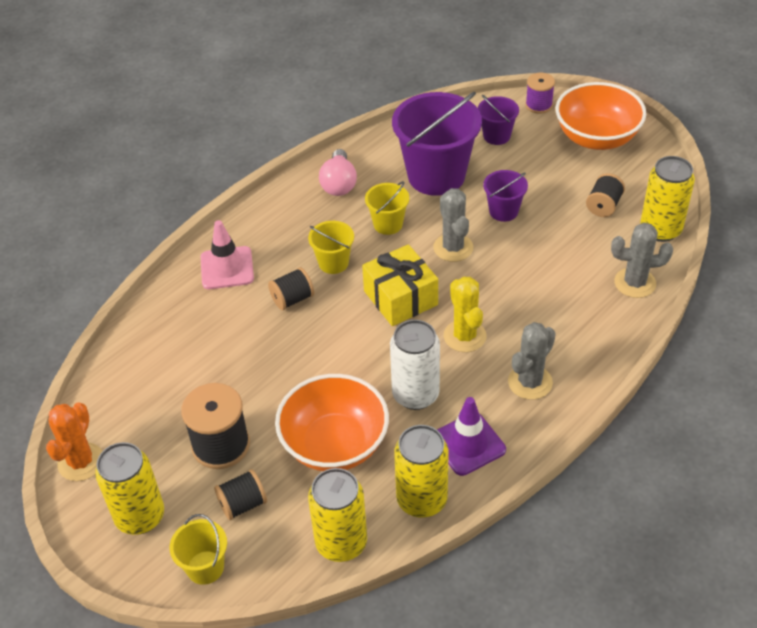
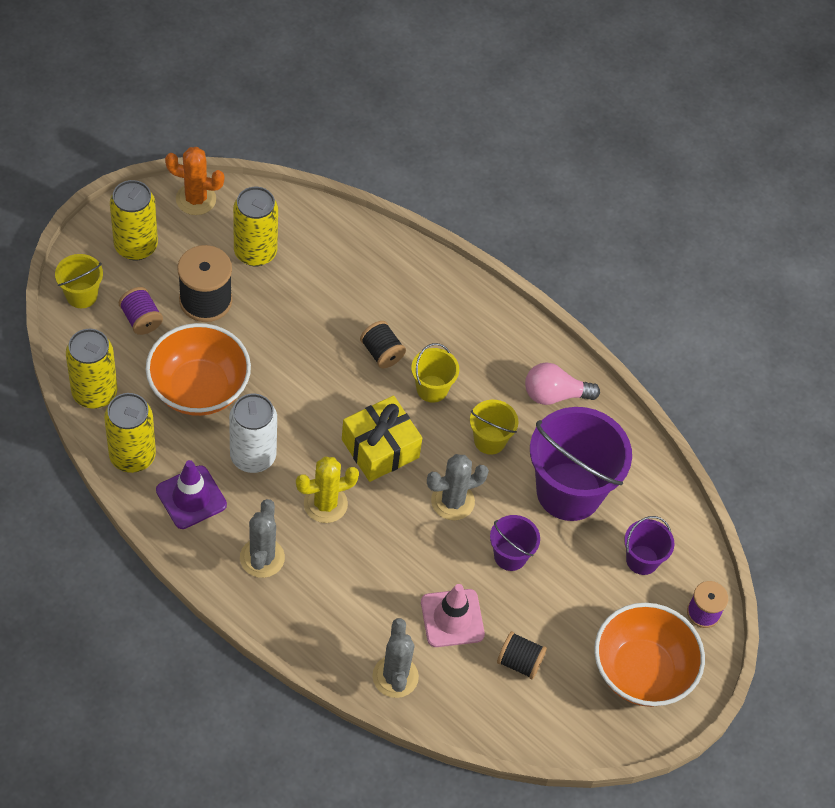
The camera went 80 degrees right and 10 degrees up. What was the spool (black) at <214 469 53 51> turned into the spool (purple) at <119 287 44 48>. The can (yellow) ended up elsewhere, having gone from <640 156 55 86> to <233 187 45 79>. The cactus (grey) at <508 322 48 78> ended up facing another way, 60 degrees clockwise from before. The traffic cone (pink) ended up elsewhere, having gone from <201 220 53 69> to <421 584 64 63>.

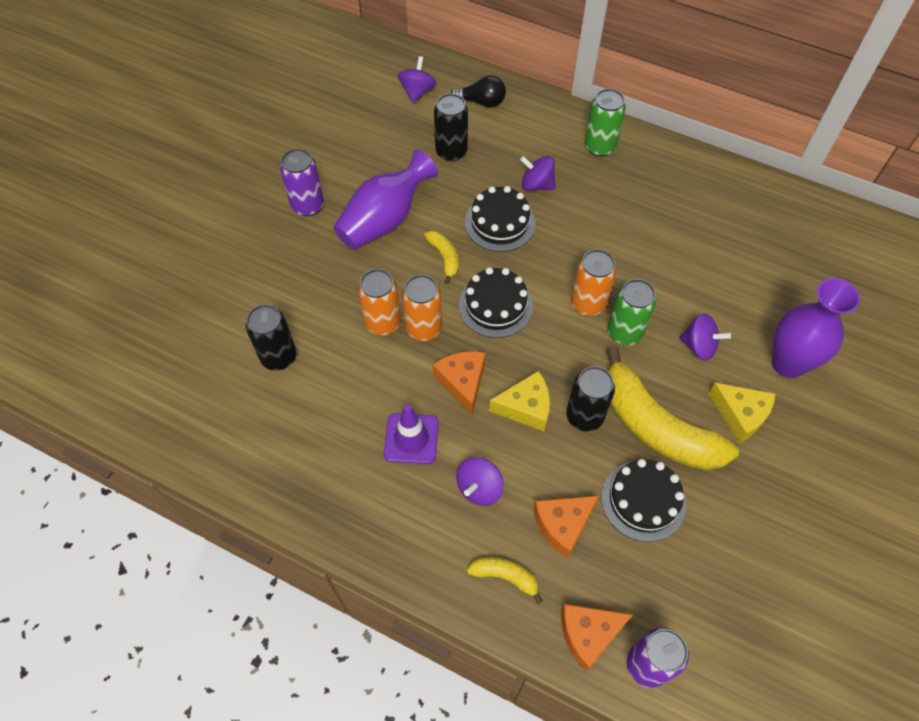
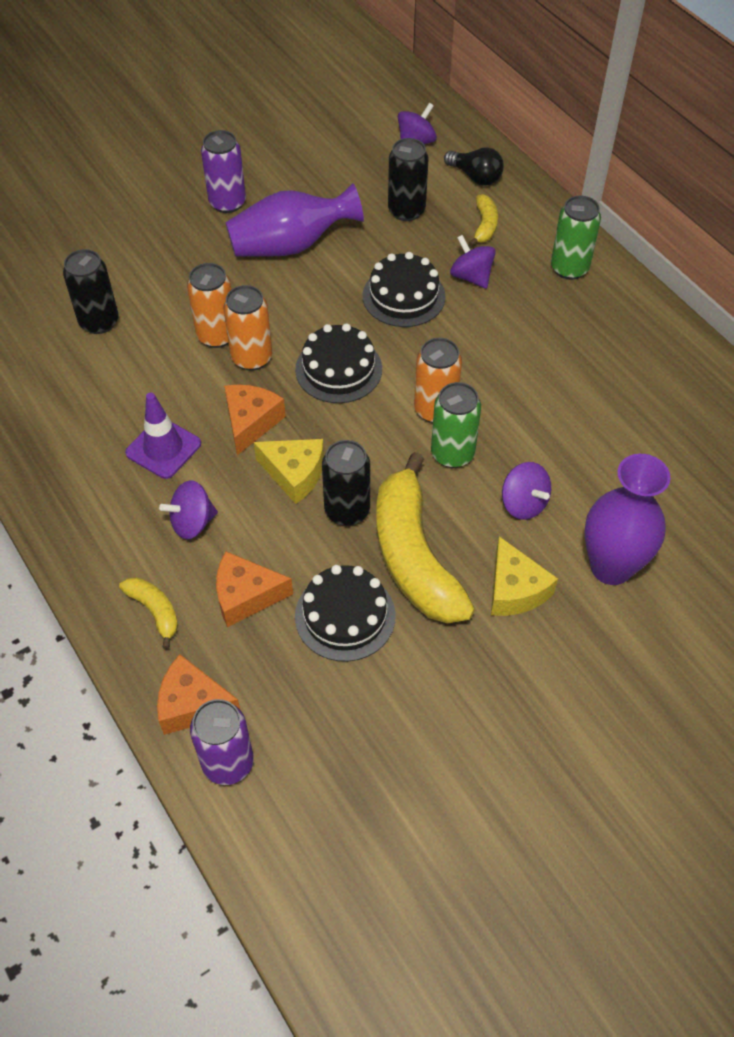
The camera went 30 degrees right and 5 degrees down. The banana (yellow) ended up elsewhere, having gone from <424 230 35 54> to <468 194 30 52>.

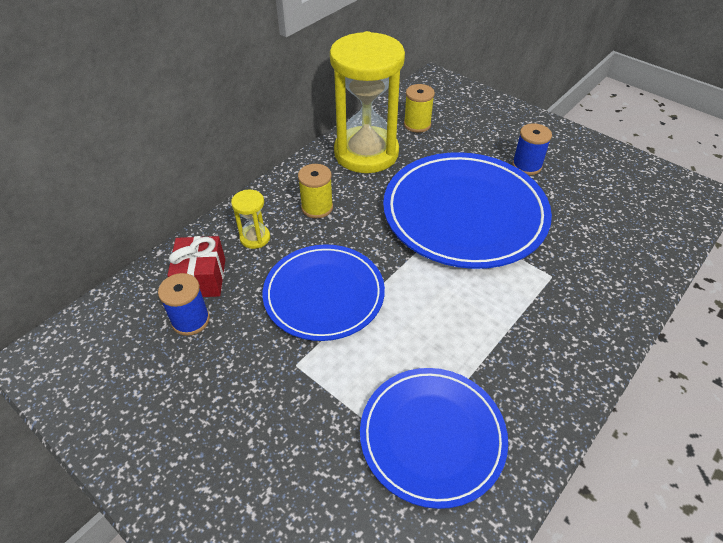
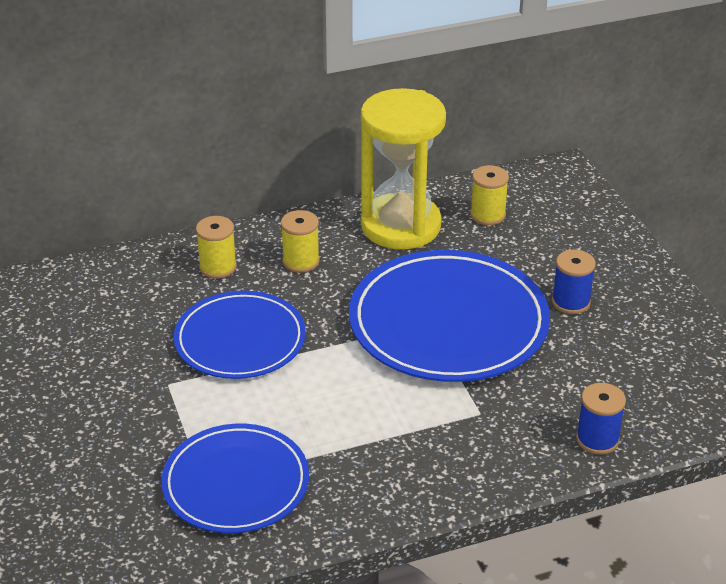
The camera went 30 degrees right and 10 degrees down. Where the hourglass (yellow) stood at <231 190 39 59>, the spool (yellow) came to stand at <196 216 41 63>. The spool (blue) ended up elsewhere, having gone from <158 273 52 63> to <576 383 50 72>. The second view lost the gift (red) at <167 236 58 61>.

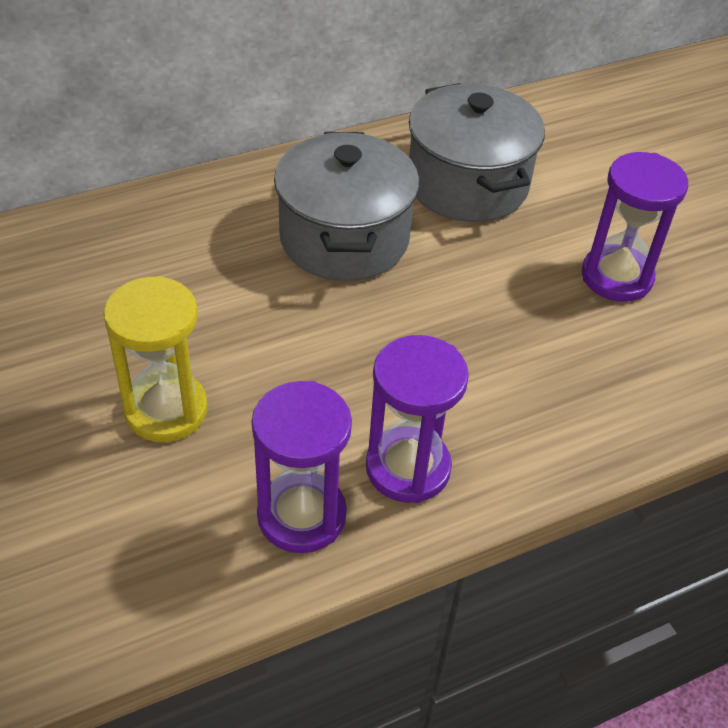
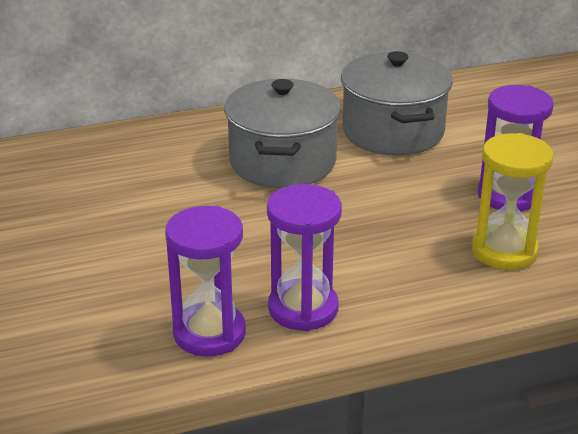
The camera went 10 degrees right and 15 degrees down. The hourglass (yellow) ended up elsewhere, having gone from <103 276 105 166> to <472 133 82 137>.

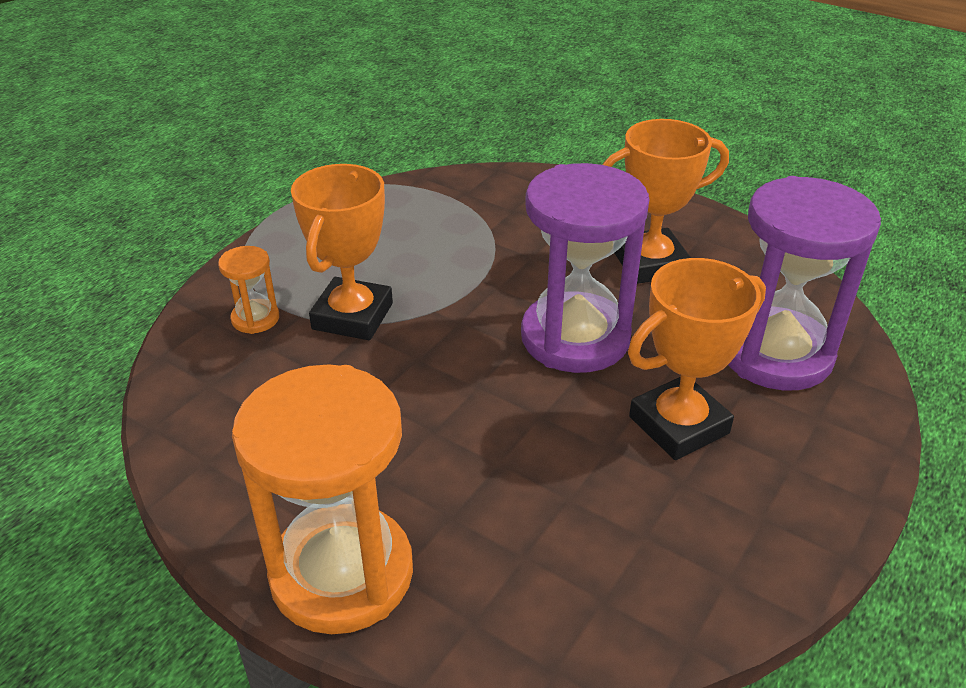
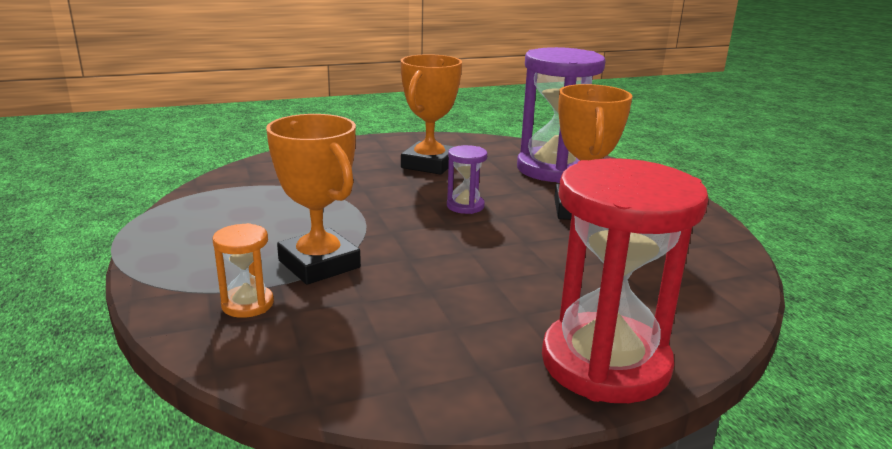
The camera went 55 degrees left and 15 degrees down. The size of the hourglass (purple) at <521 163 128 210> changed by a factor of 0.45. What was the hourglass (orange) at <232 364 181 270> turned into the hourglass (red) at <542 158 167 245>.

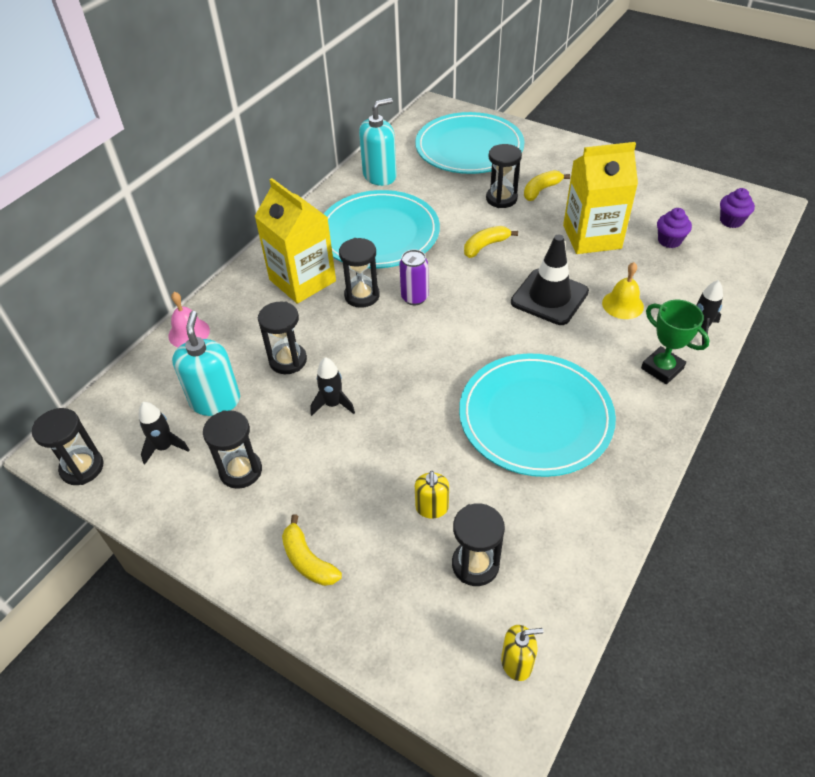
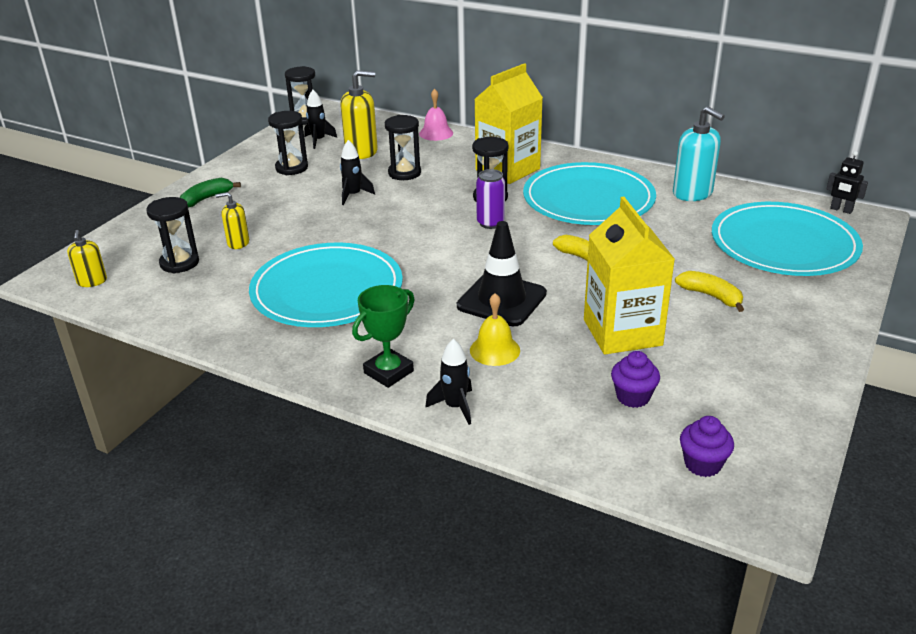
The camera went 85 degrees right and 15 degrees down. What was the banana (yellow) at <282 514 60 72> turned into the banana (green) at <180 178 61 29>. What was the soap dispenser (turquoise) at <172 311 68 105> turned into the soap dispenser (yellow) at <340 70 38 89>. The second view gained the robot (black) at <827 151 41 63>. The second view lost the hourglass (black) at <486 144 36 64>.

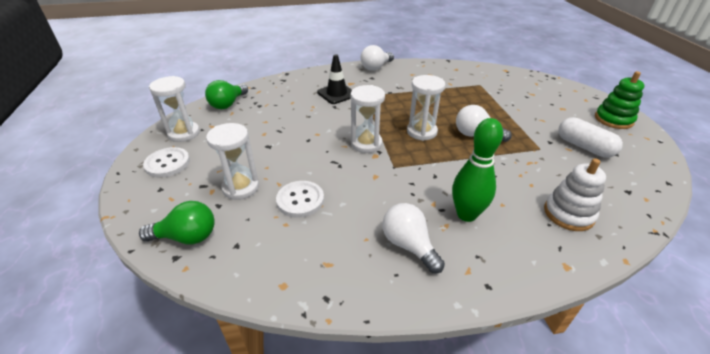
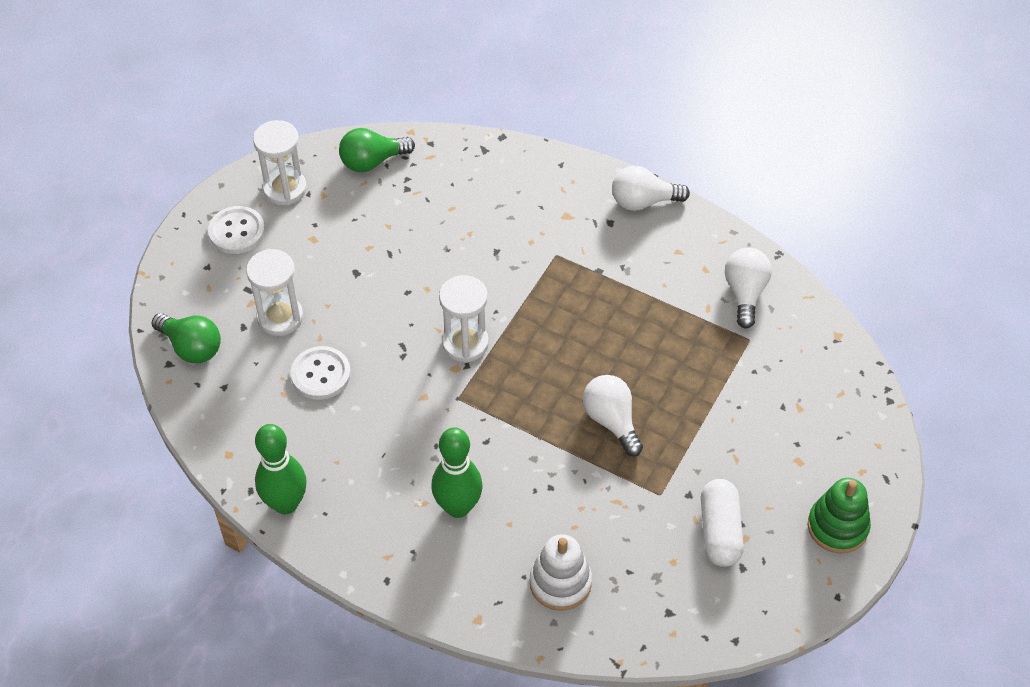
The camera went 40 degrees right and 15 degrees up. The second view gained the bowling pin (green) at <255 424 52 90>. The light bulb (white) ended up elsewhere, having gone from <382 203 63 70> to <725 248 47 81>. The second view lost the traffic cone (black) at <317 54 35 50>. The second view lost the hourglass (white) at <407 75 38 66>.

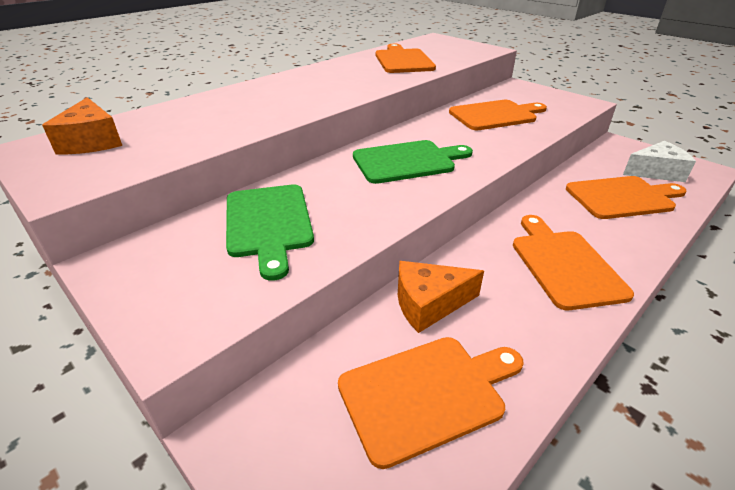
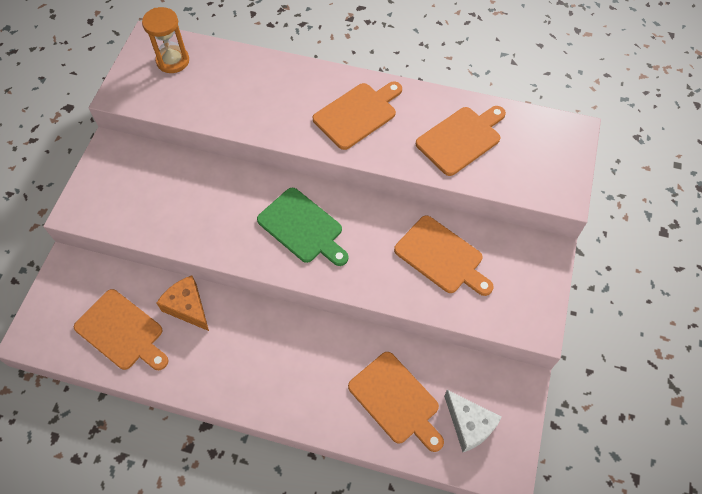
The camera went 60 degrees right and 25 degrees up. Where the cheese (orange) stood at <42 97 80 57>, the hourglass (orange) came to stand at <142 7 47 66>. The cutting board (orange) ended up elsewhere, having gone from <513 215 121 95> to <313 81 89 69>. The second view lost the cutting board (green) at <226 185 88 96>.

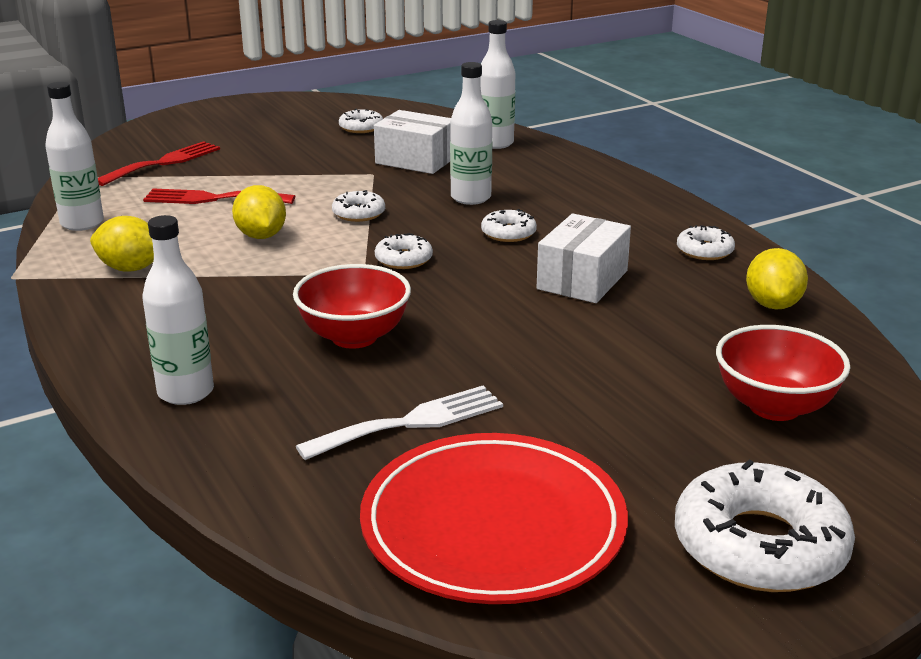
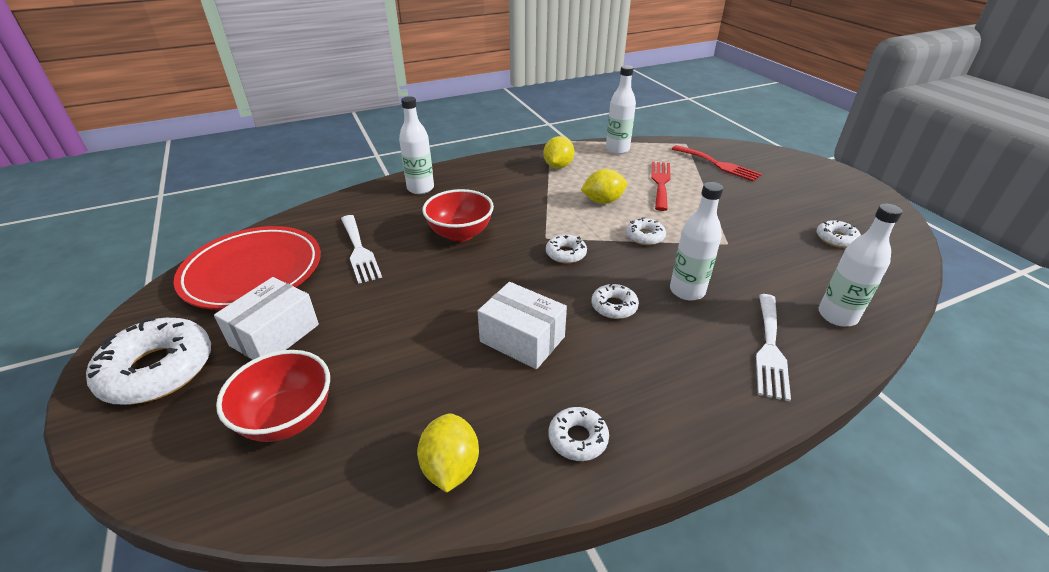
The camera went 95 degrees right and 10 degrees up. The box (white) ended up elsewhere, having gone from <374 110 77 64> to <214 277 105 83>. The lemon (yellow) at <746 248 62 62> ended up facing another way, 75 degrees clockwise from before. The second view gained the fork (white) at <756 294 35 107>.

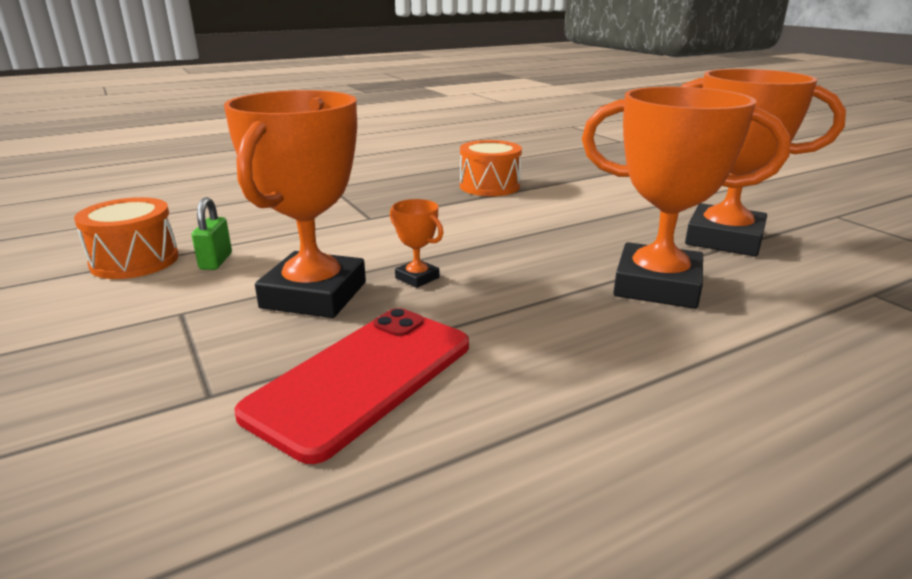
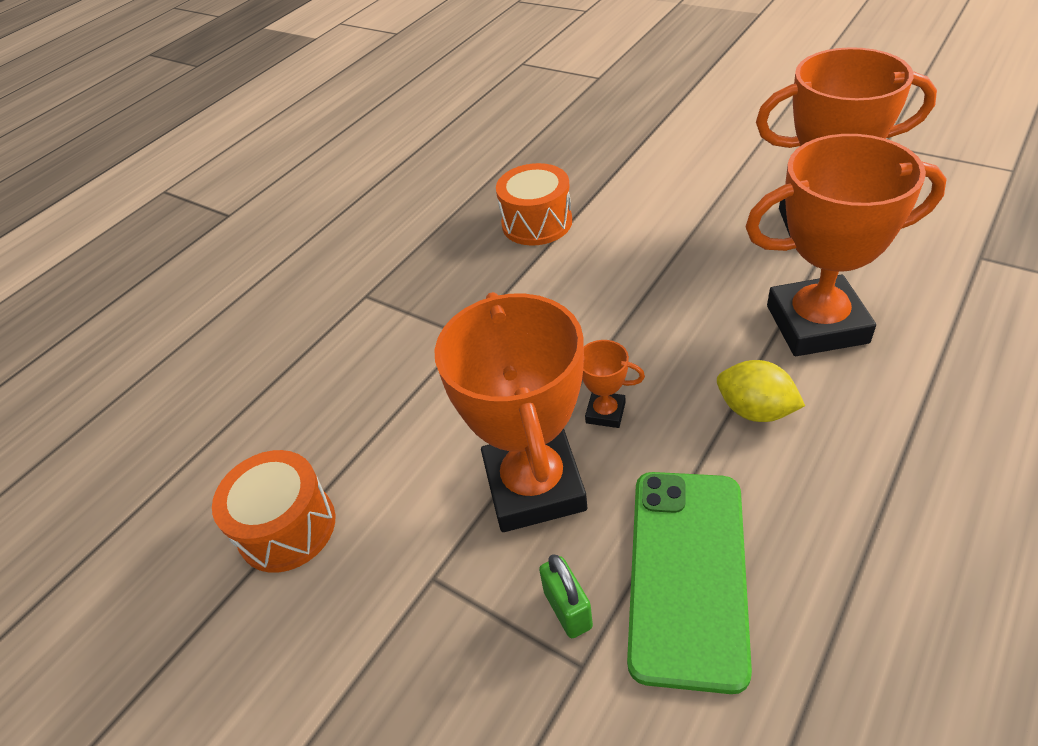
The camera went 20 degrees left and 20 degrees up. The padlock (green) ended up elsewhere, having gone from <192 197 40 73> to <539 554 54 84>. What was the phone (red) at <234 308 235 156> turned into the phone (green) at <627 472 125 222>. The second view gained the lemon (yellow) at <717 360 88 62>.

